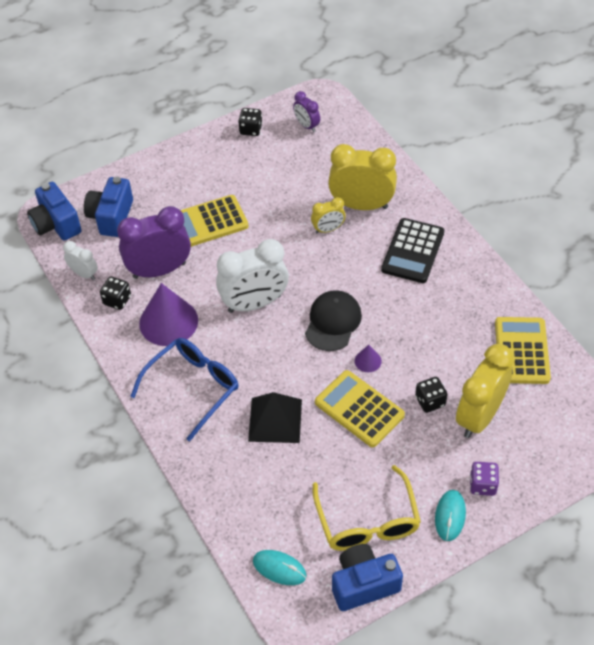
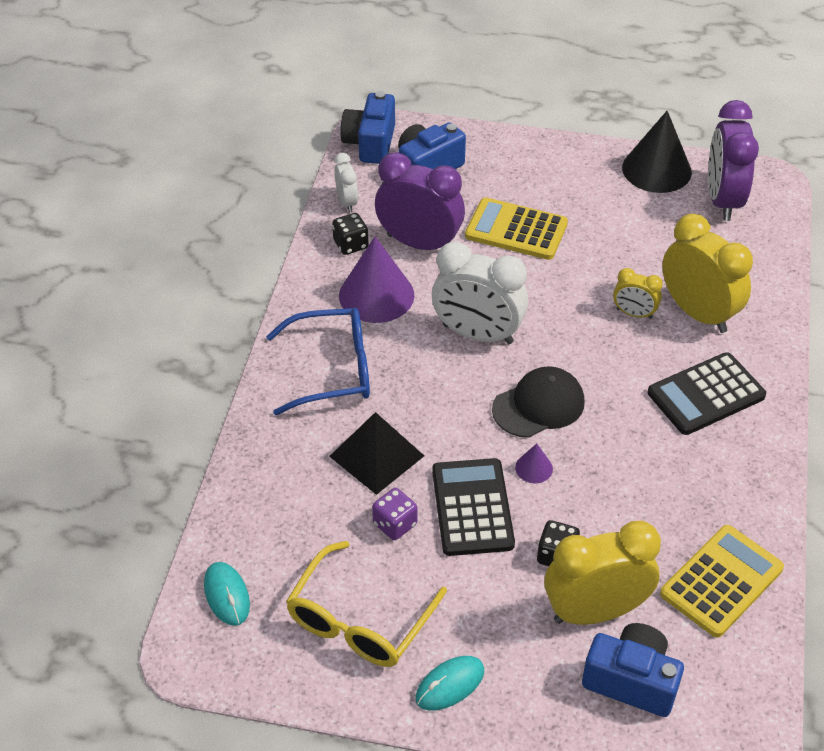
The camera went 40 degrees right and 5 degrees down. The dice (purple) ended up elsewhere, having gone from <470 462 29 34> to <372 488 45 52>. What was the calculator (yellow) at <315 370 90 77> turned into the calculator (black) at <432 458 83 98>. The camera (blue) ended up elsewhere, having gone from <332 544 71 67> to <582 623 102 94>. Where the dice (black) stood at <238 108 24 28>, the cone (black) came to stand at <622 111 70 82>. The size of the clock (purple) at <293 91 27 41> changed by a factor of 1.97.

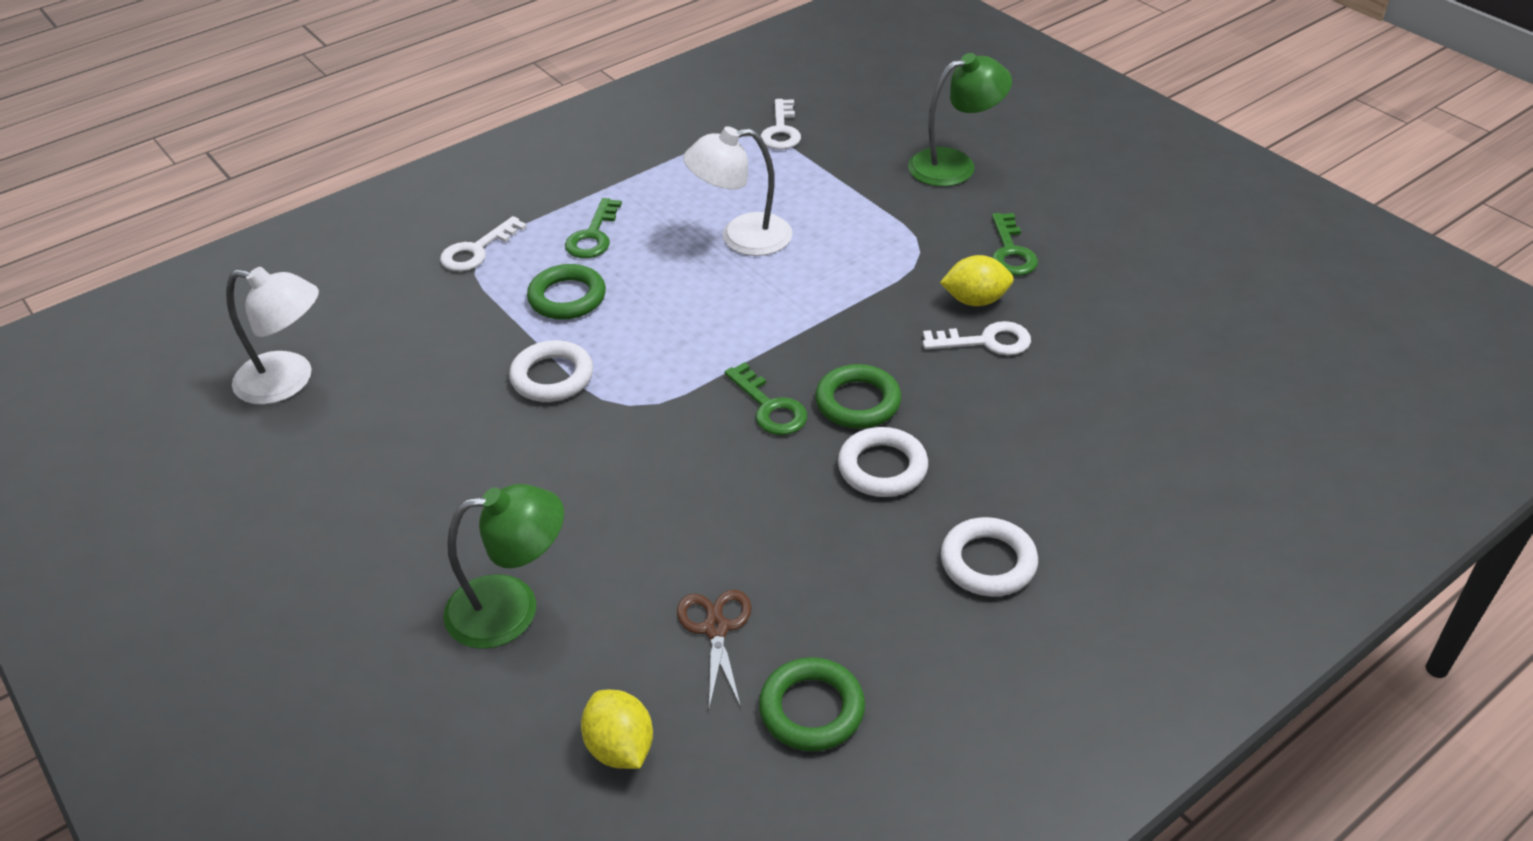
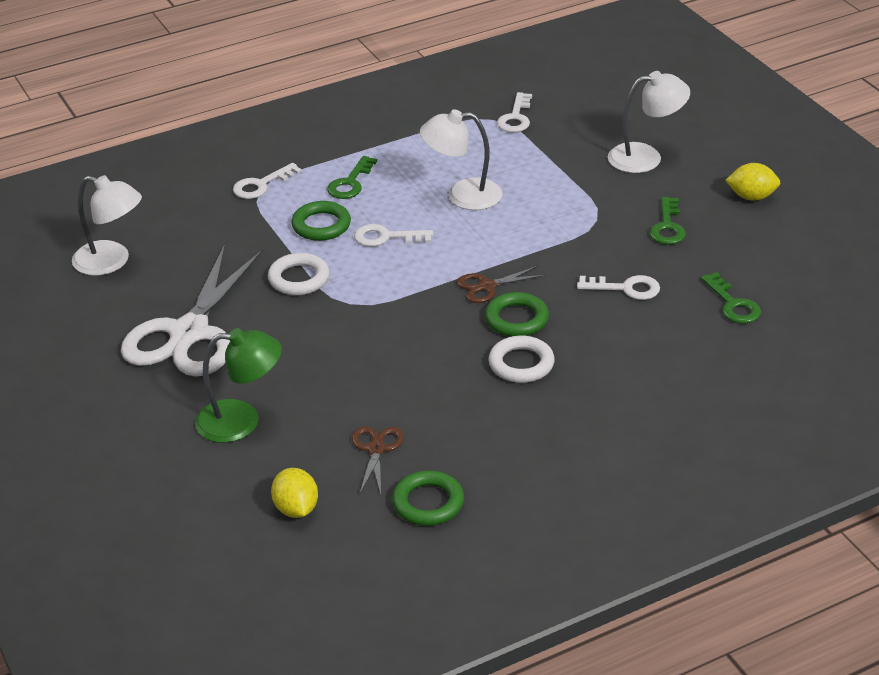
The camera went 10 degrees right and 5 degrees down. The second view gained the scissors (white) at <121 245 142 132>. The second view gained the key (white) at <354 224 79 23>. The second view gained the scissors (brown) at <457 265 89 38>. What was the lamp (green) at <908 53 104 133> turned into the lamp (white) at <608 71 82 102>. The key (green) ended up elsewhere, having gone from <724 362 83 73> to <701 272 60 51>. The lemon (yellow) ended up elsewhere, having gone from <940 255 74 51> to <725 163 55 38>. The second view lost the ring (white) at <941 517 97 79>.

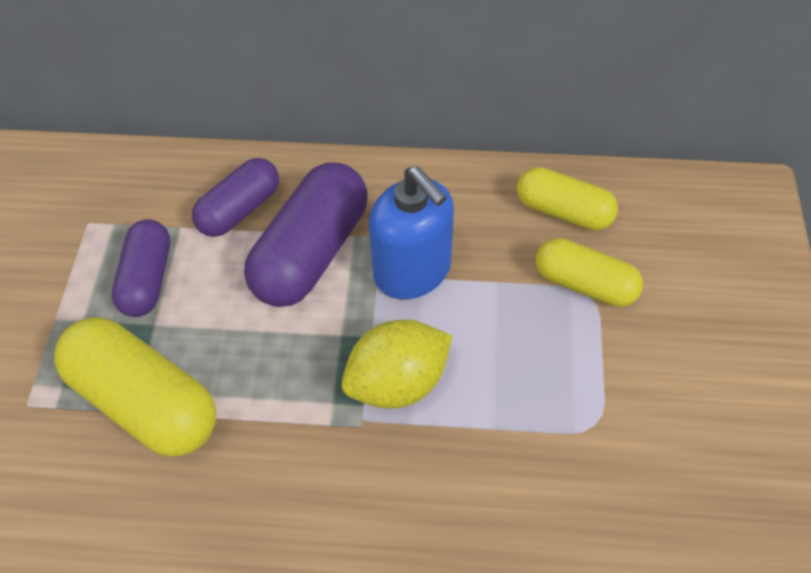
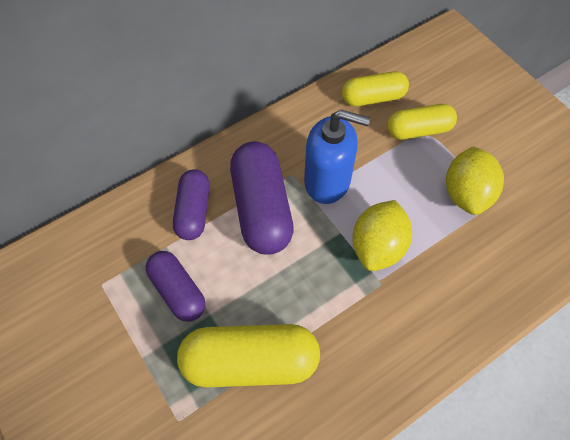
The camera went 40 degrees left and 5 degrees up. The second view gained the lemon (yellow) at <446 146 58 69>.

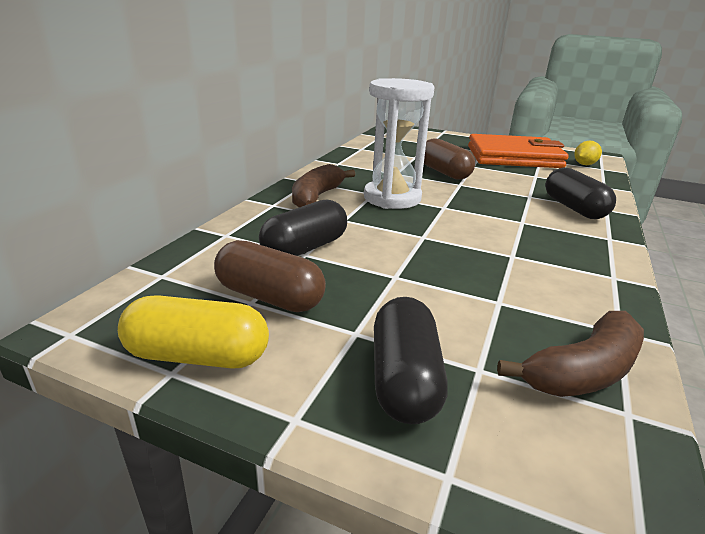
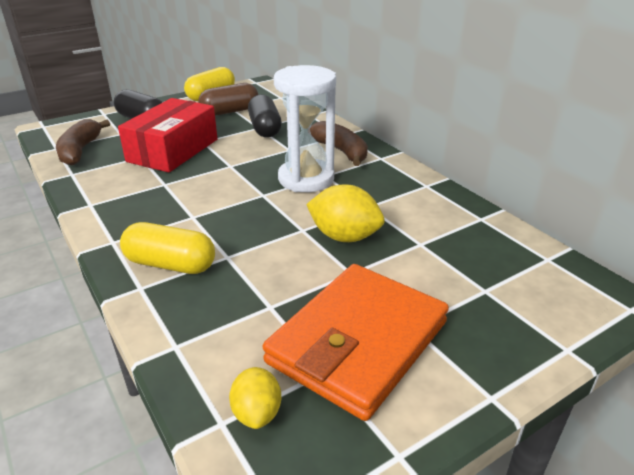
The camera went 125 degrees right and 5 degrees up. The second view gained the box (red) at <118 98 99 74>. What was the capsule (black) at <545 167 71 52> turned into the capsule (yellow) at <120 222 95 52>. Where the capsule (brown) stood at <424 138 51 42>, the lemon (yellow) came to stand at <306 184 79 58>.

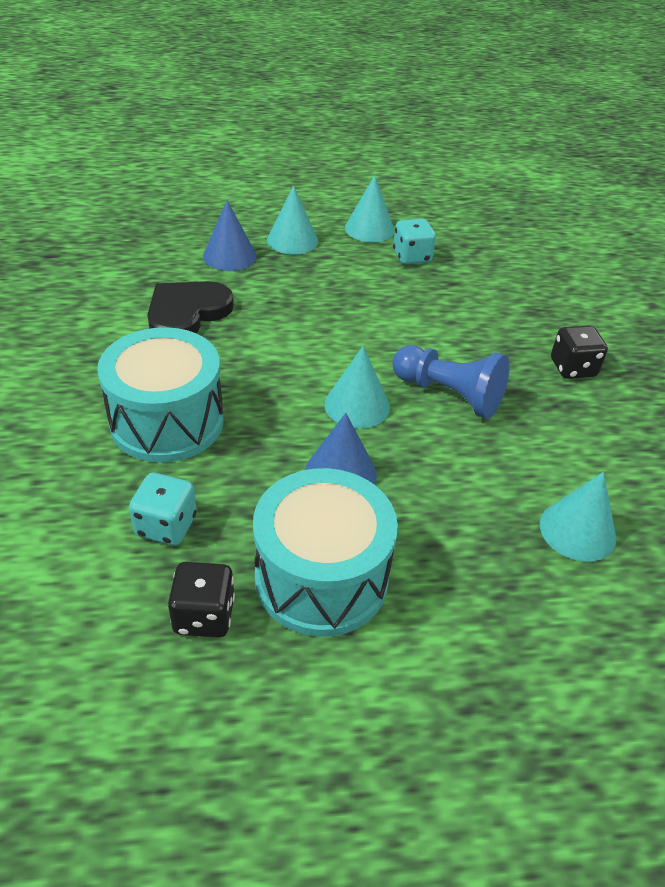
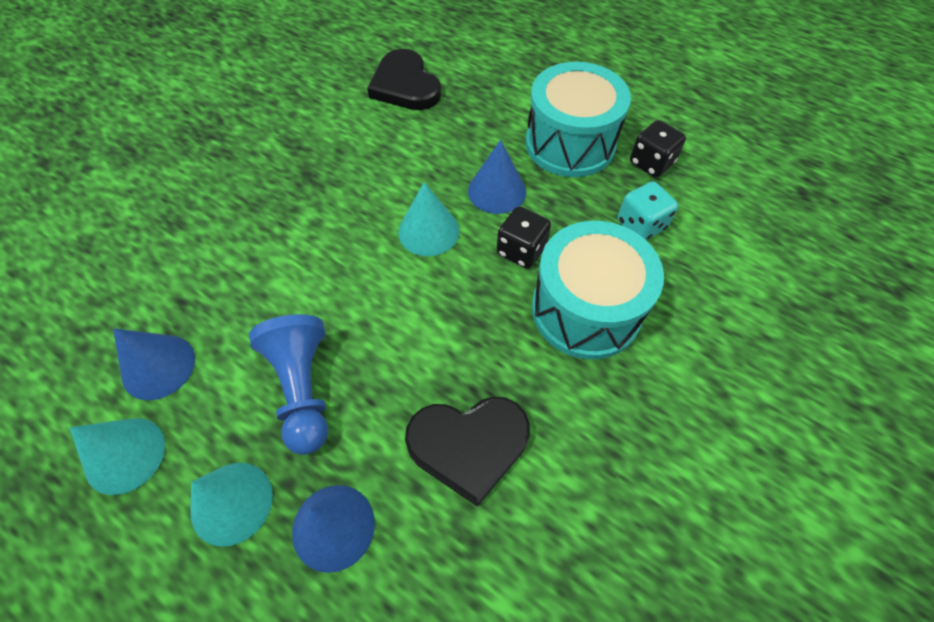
The camera went 135 degrees left and 15 degrees up. Where the dice (turquoise) stood at <393 219 43 46>, the cone (blue) came to stand at <113 328 82 72>. The pawn (blue) ended up elsewhere, having gone from <392 345 118 74> to <249 314 79 141>. Where the cone (turquoise) stood at <540 472 76 90>, the heart (black) came to stand at <367 49 74 61>. The dice (black) ended up elsewhere, having gone from <551 325 57 54> to <496 206 55 63>.

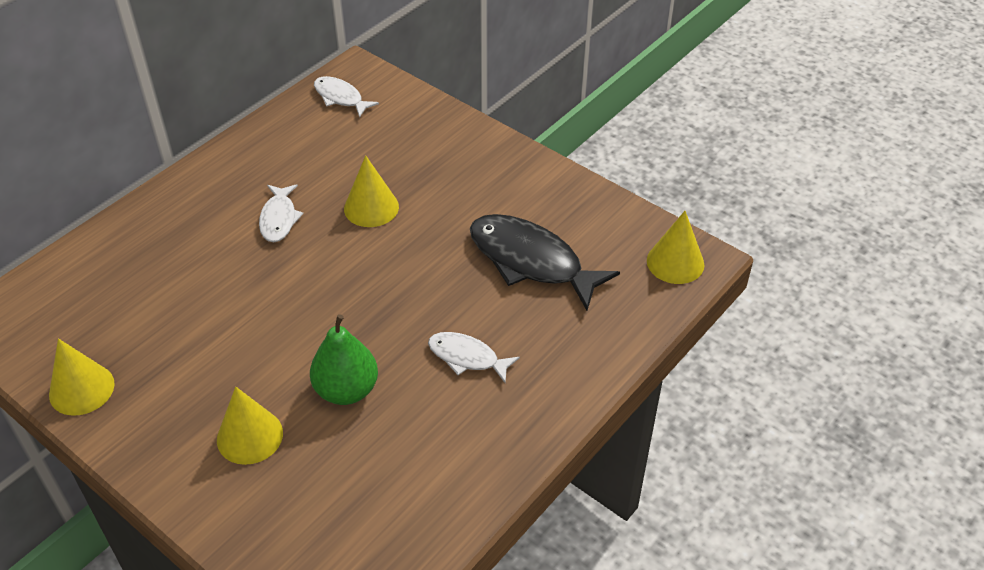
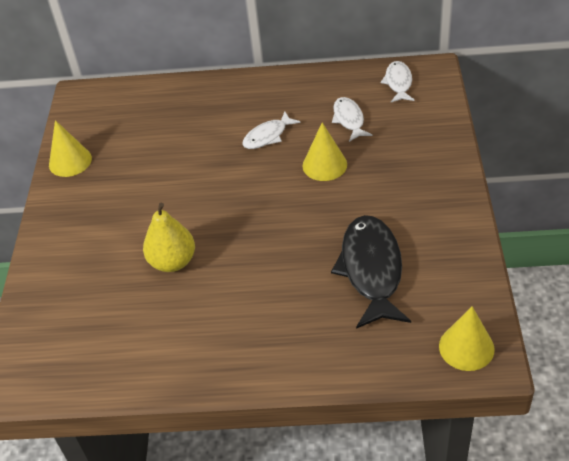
The camera went 55 degrees right and 0 degrees up. What was the pear (green) at <310 314 68 91> turned into the pear (yellow) at <143 203 52 69>. The fish (white) ended up elsewhere, having gone from <428 332 92 51> to <332 97 40 45>. The second view lost the cone (yellow) at <217 387 66 78>.

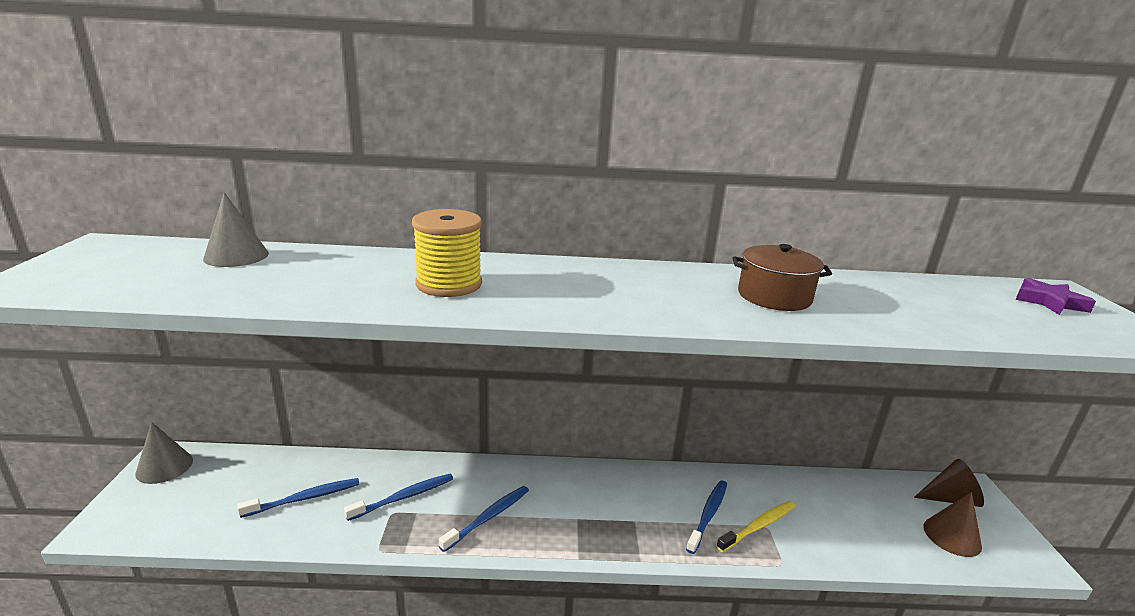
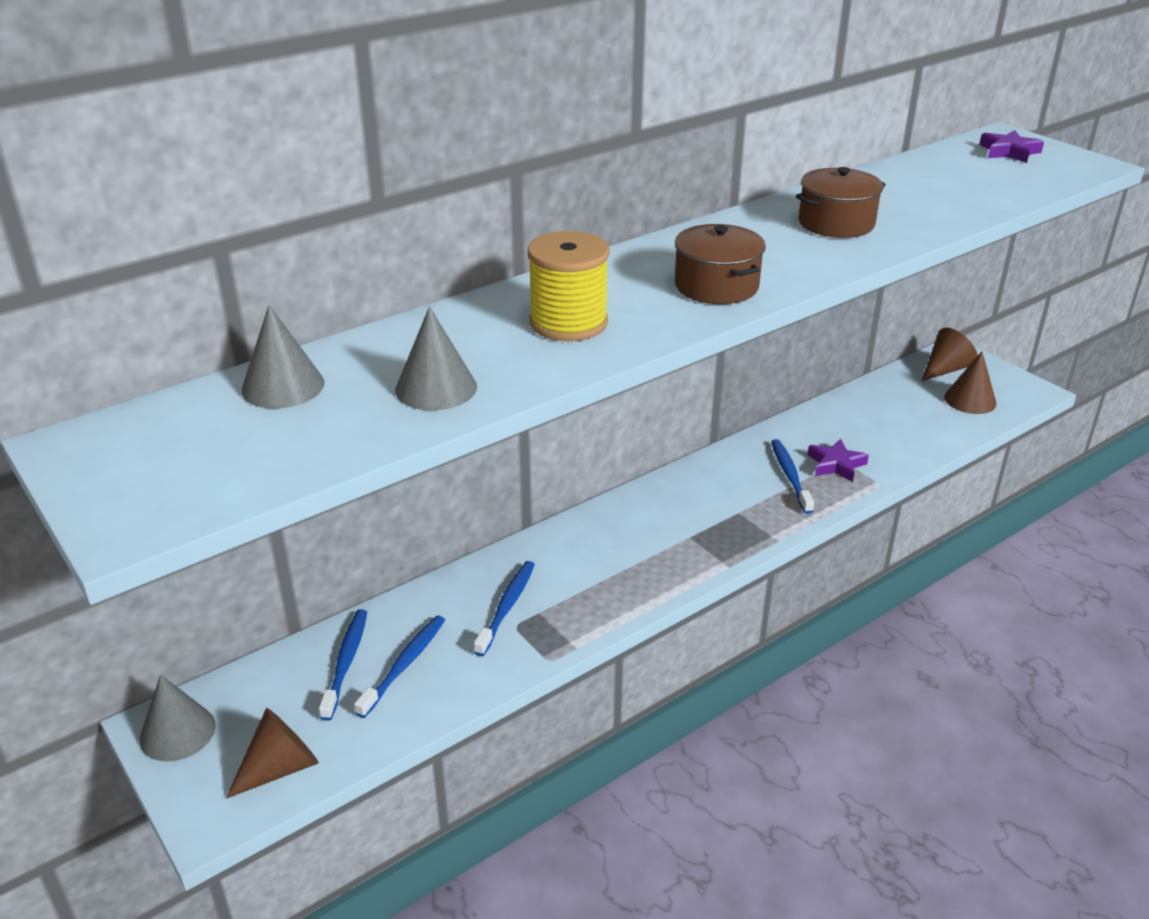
The camera went 35 degrees left and 10 degrees up. The second view gained the cone (brown) at <226 708 93 91>. The toothbrush (blue) ended up elsewhere, having gone from <439 486 90 66> to <319 609 48 112>. The second view gained the cone (grey) at <395 307 82 103>. The second view gained the pot (brown) at <675 224 91 80>. Where the toothbrush (yellow) stood at <716 501 79 51>, the star (purple) came to stand at <808 439 61 43>.

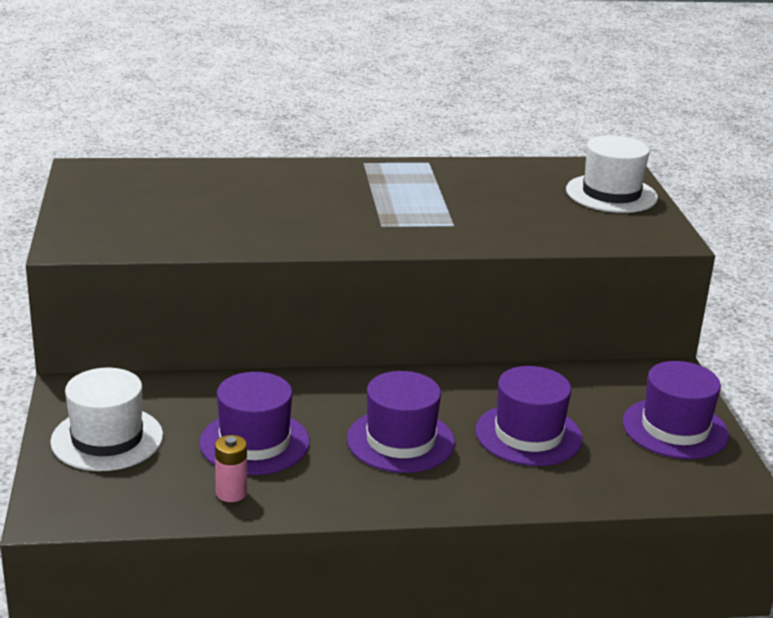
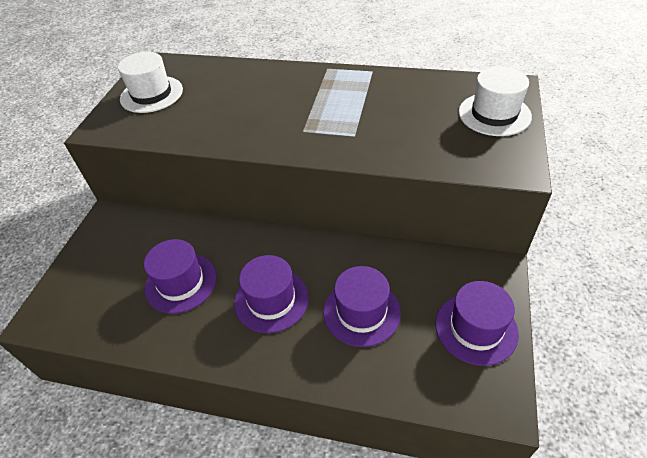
The camera went 25 degrees right and 20 degrees up. The hat (white) ended up elsewhere, having gone from <50 368 113 103> to <118 52 65 61>. The second view lost the battery (pink) at <215 435 32 67>.

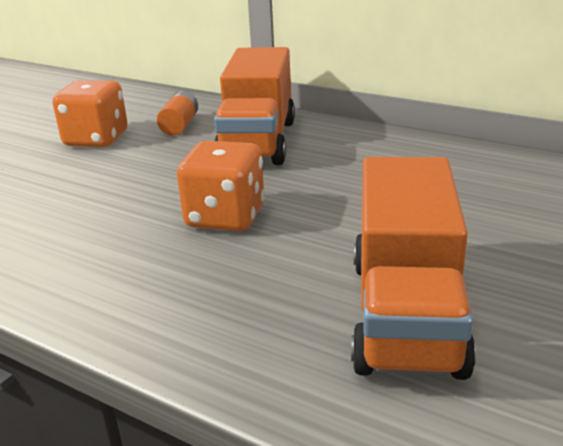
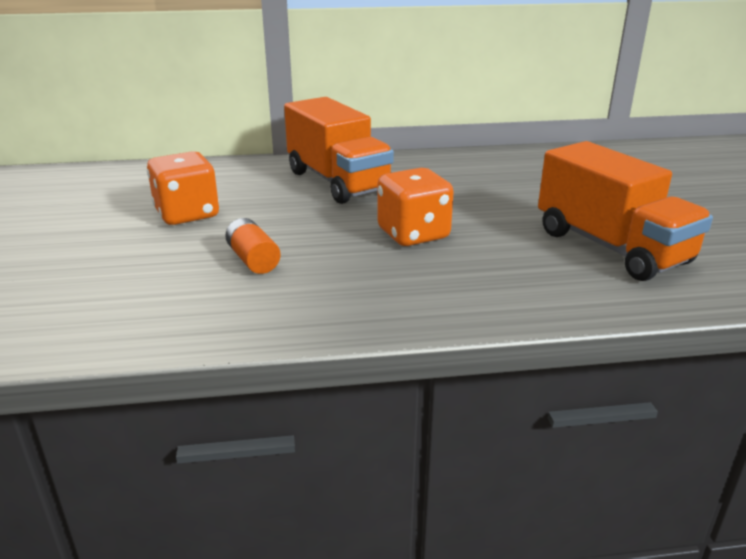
The camera went 40 degrees left and 0 degrees up. The battery (orange) ended up elsewhere, having gone from <157 91 41 45> to <225 218 56 56>.

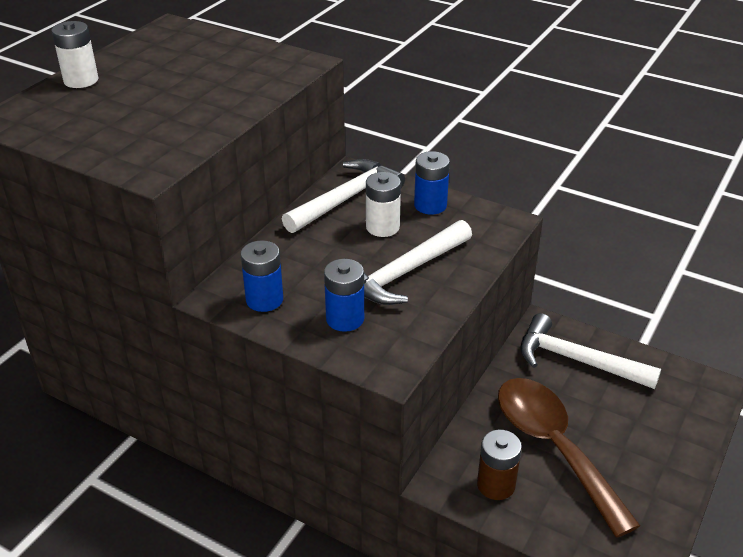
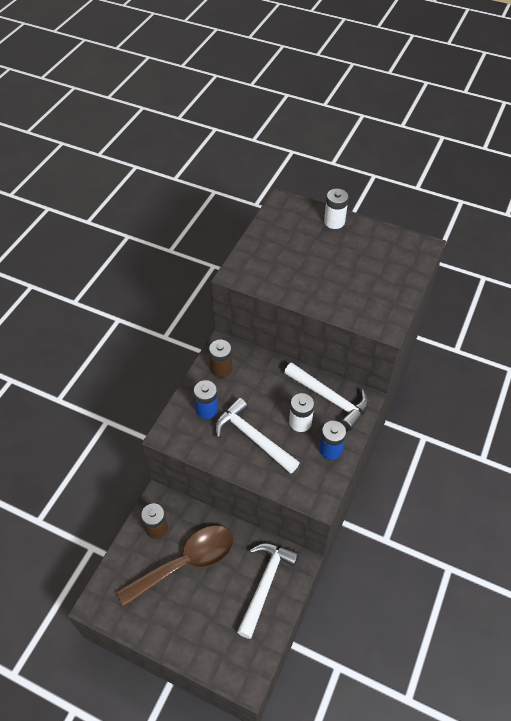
The camera went 85 degrees right and 15 degrees up. What was the battery (blue) at <241 240 42 72> turned into the battery (brown) at <209 340 23 38>.

